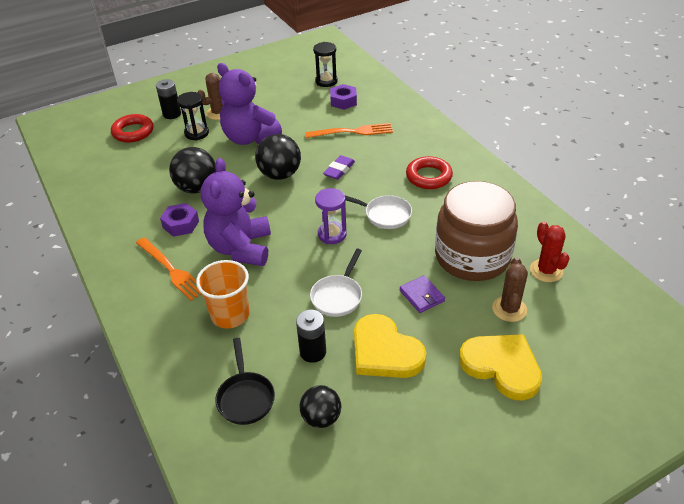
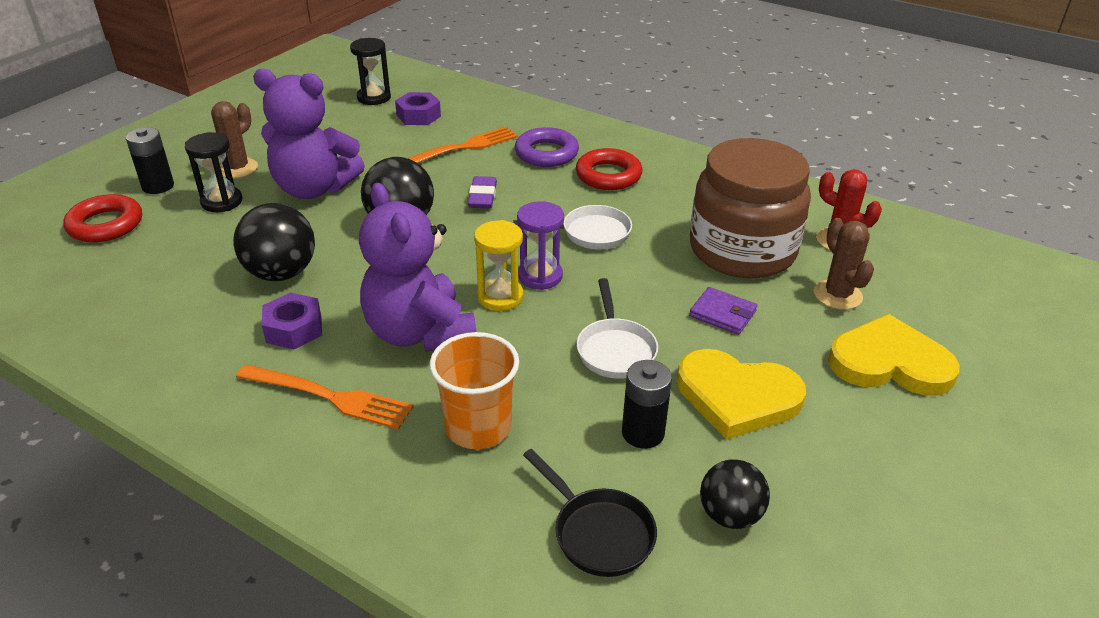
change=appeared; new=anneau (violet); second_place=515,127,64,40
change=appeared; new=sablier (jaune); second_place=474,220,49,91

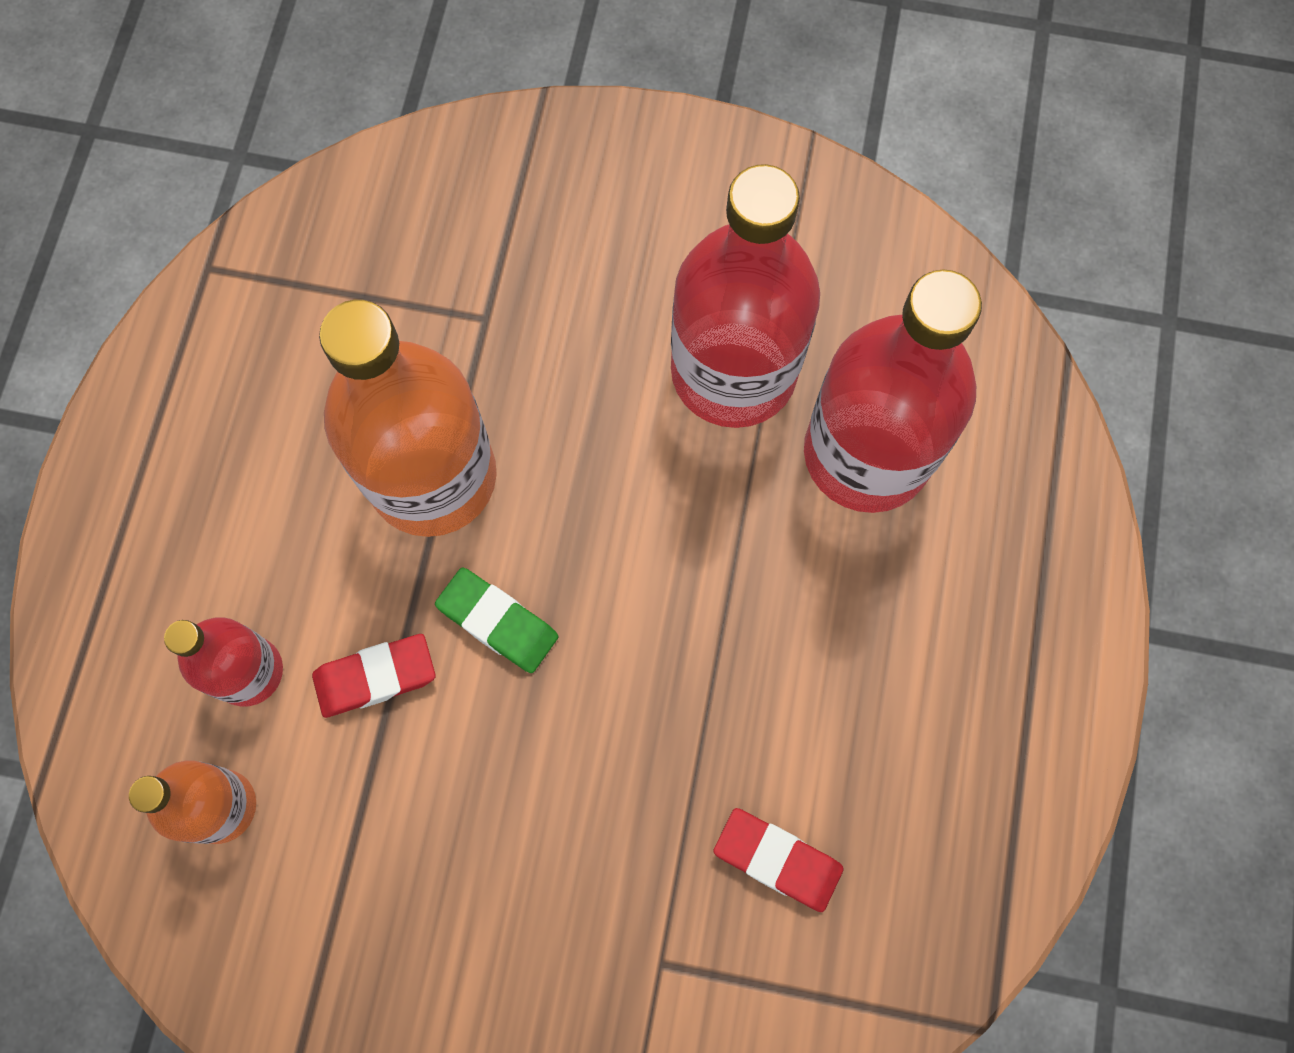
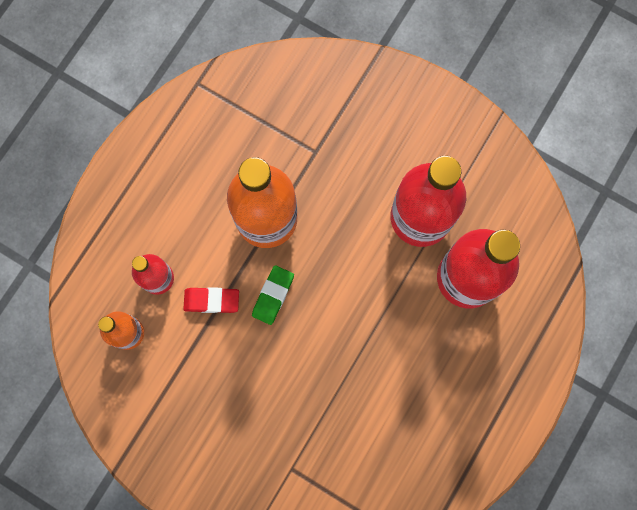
change=spun; old=gomme (vert); first_place=435,568,123,105; second_place=252,265,42,60; degrees=60
change=missing; old=gomme (rouge); first_place=713,808,131,104

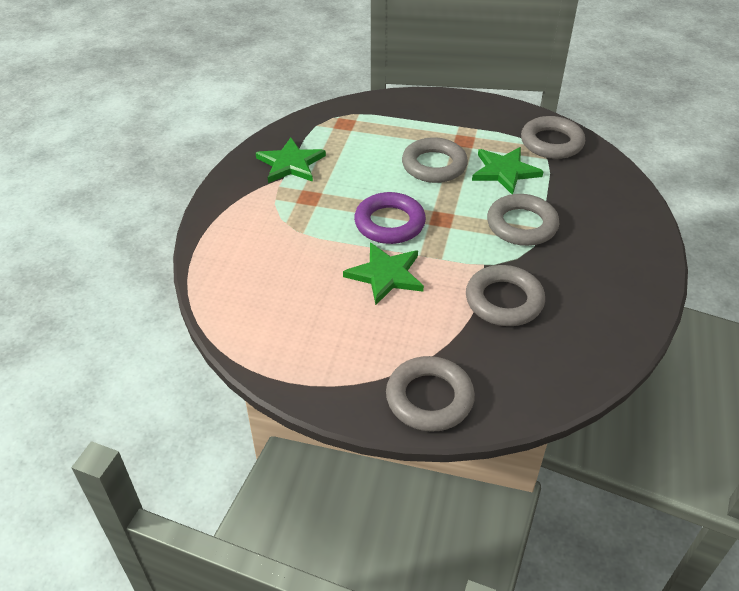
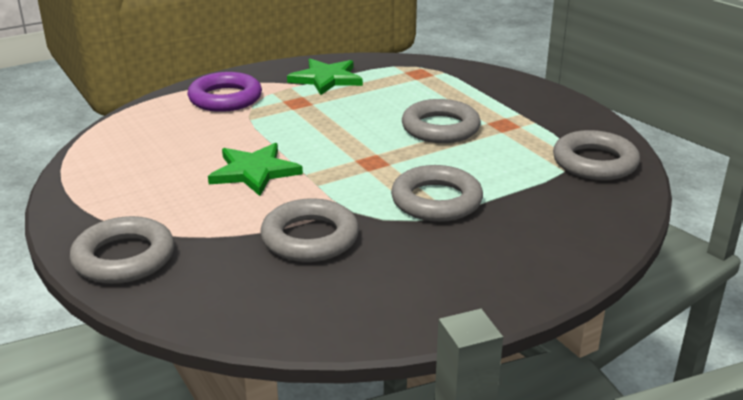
change=missing; old=étoile (vert); first_place=472,147,72,47
change=relocated; old=anneau (violet); first_place=354,192,72,52; second_place=188,72,74,40

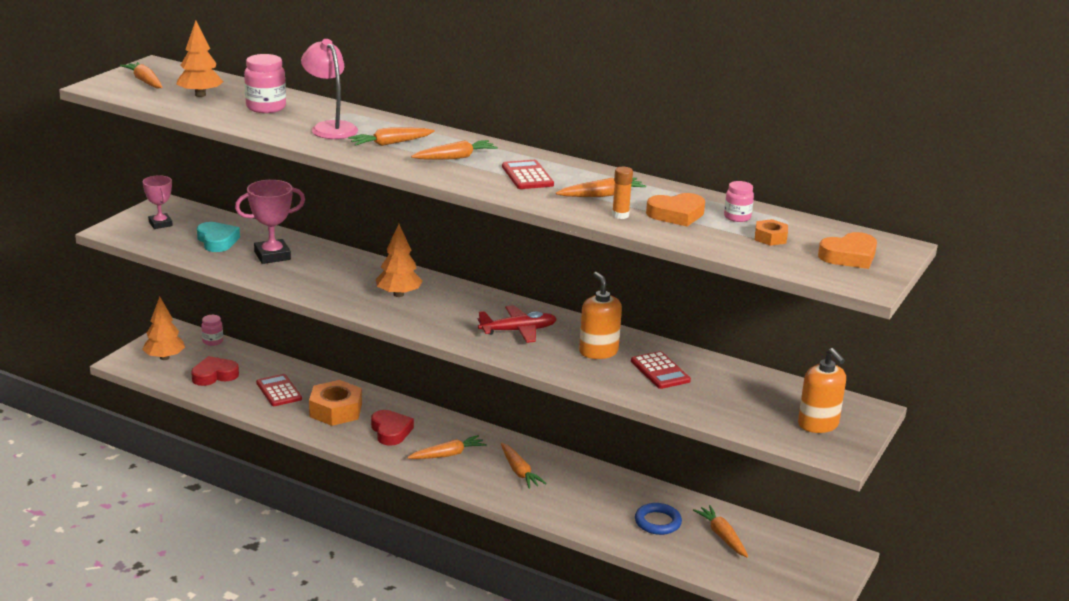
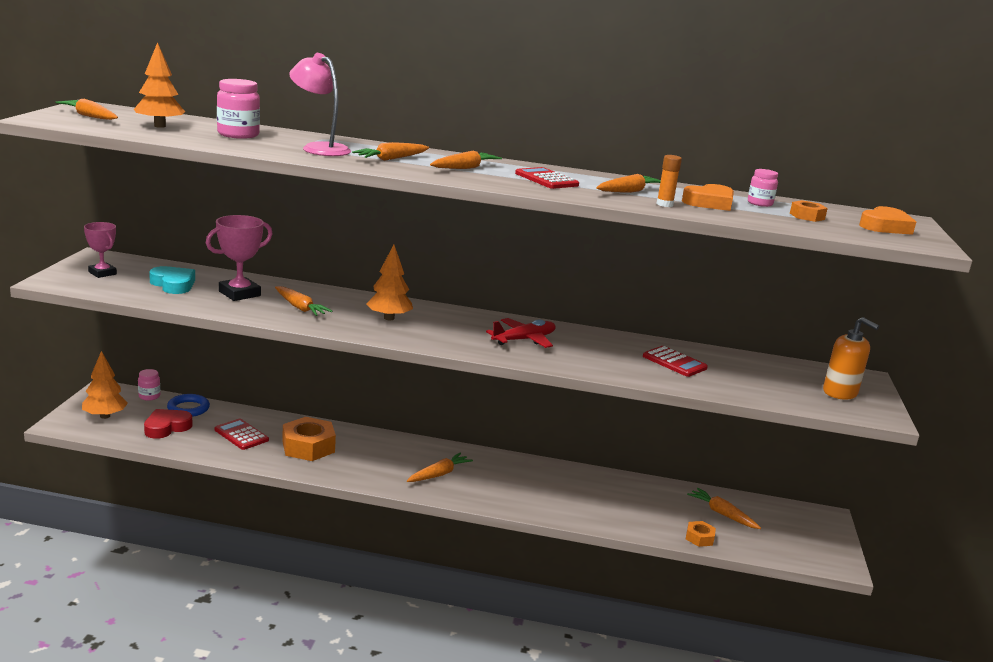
change=missing; old=distributeur de savon (orange); first_place=579,272,43,87
change=missing; old=cœur (rouge); first_place=371,410,43,36
change=relocated; old=carotte (orange); first_place=501,443,46,46; second_place=275,286,58,30
change=relocated; old=anneau (bleu); first_place=635,503,47,32; second_place=167,394,43,23
change=appeared; new=écrou (orange); second_place=686,521,30,26

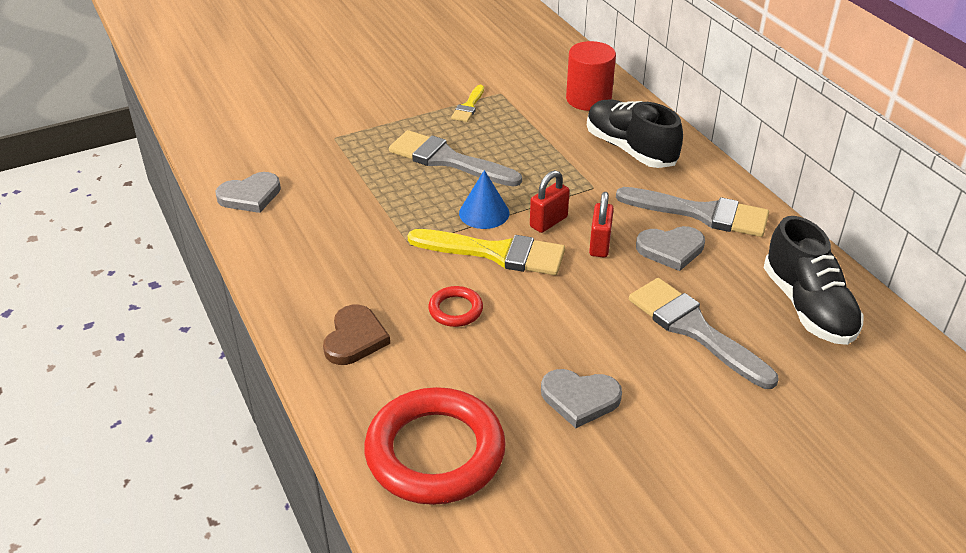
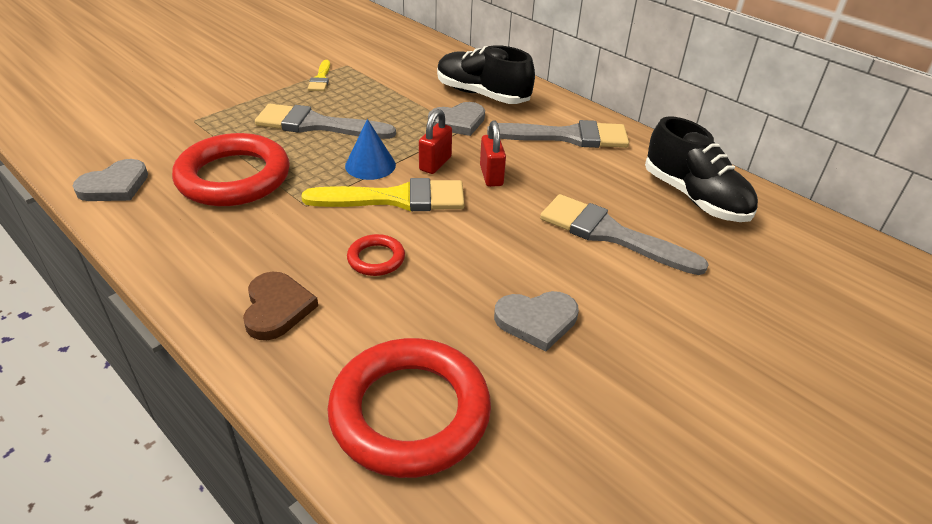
change=missing; old=cylindre (rouge); first_place=566,41,50,70
change=relocated; old=cœur (gris); first_place=636,226,69,45; second_place=428,102,57,34
change=appeared; new=anneau (rouge); second_place=172,133,118,73

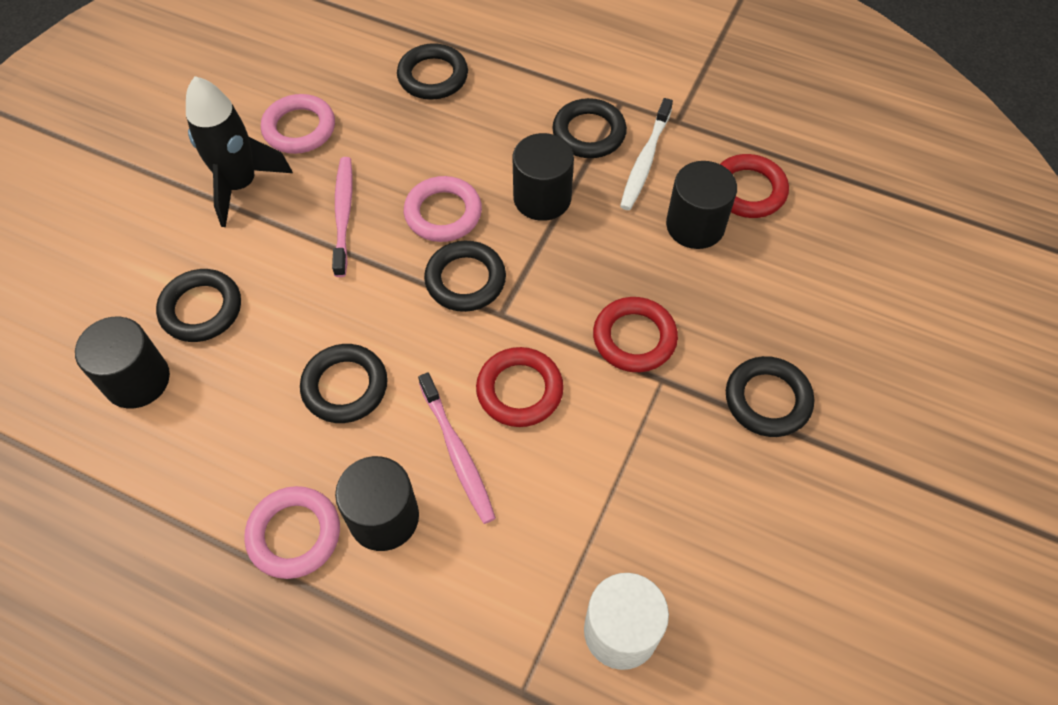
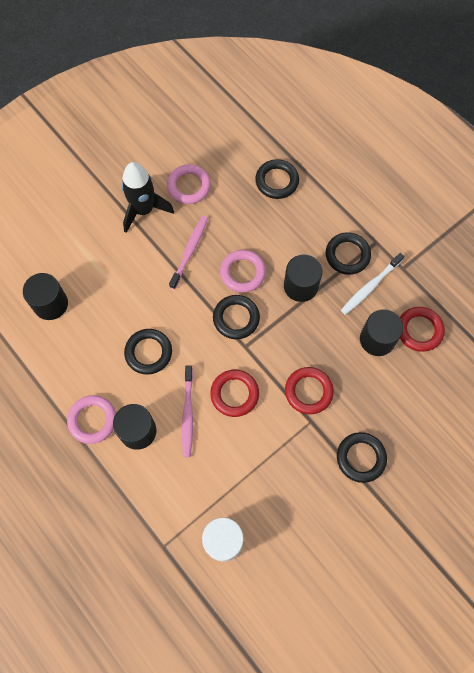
change=missing; old=anneau (noir); first_place=156,269,85,73

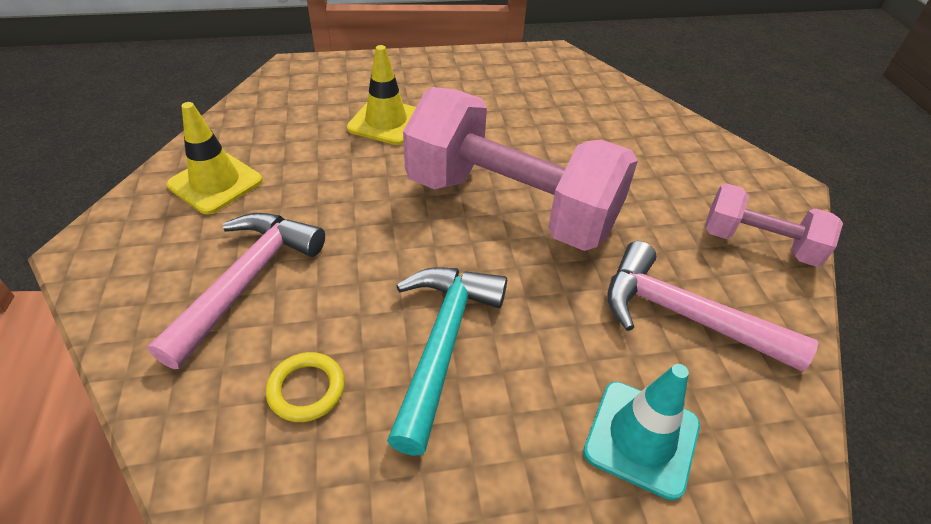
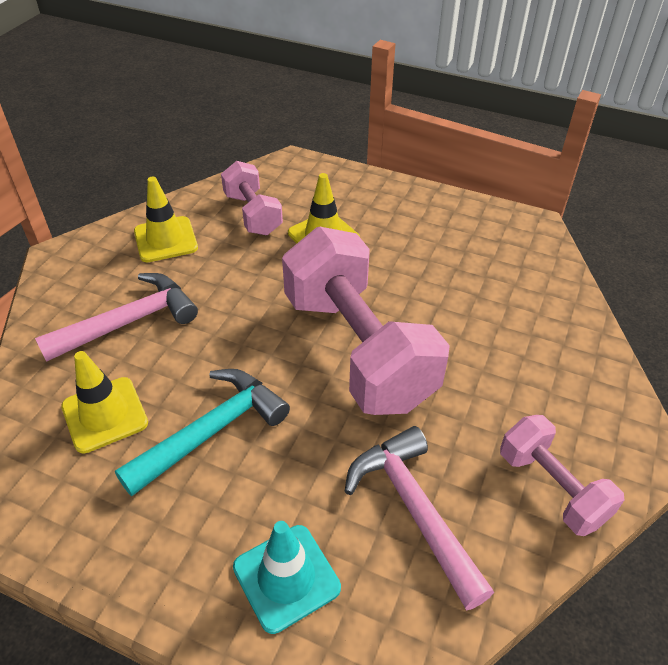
change=exchanged; old=anneau (jaune); new=cône de chantier (jaune); first_place=266,352,79,70; second_place=61,351,87,103
change=appeared; new=haltère (rose); second_place=221,161,62,74

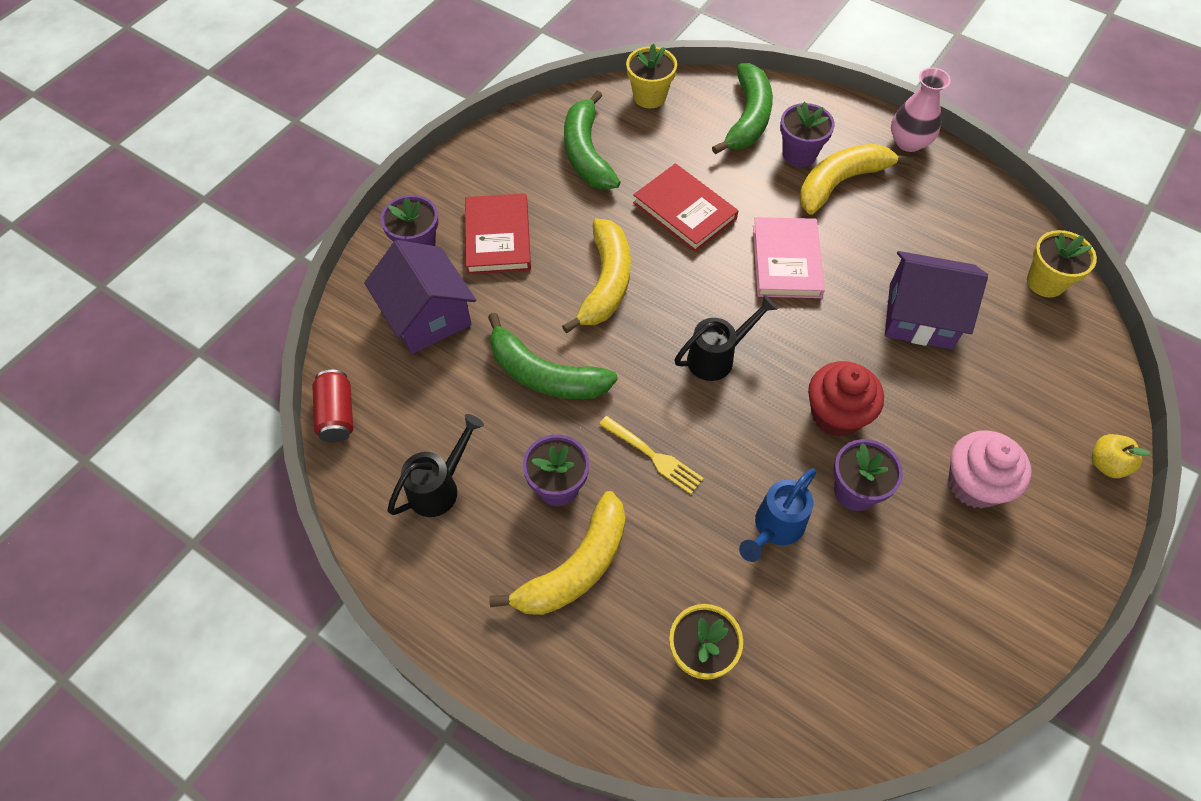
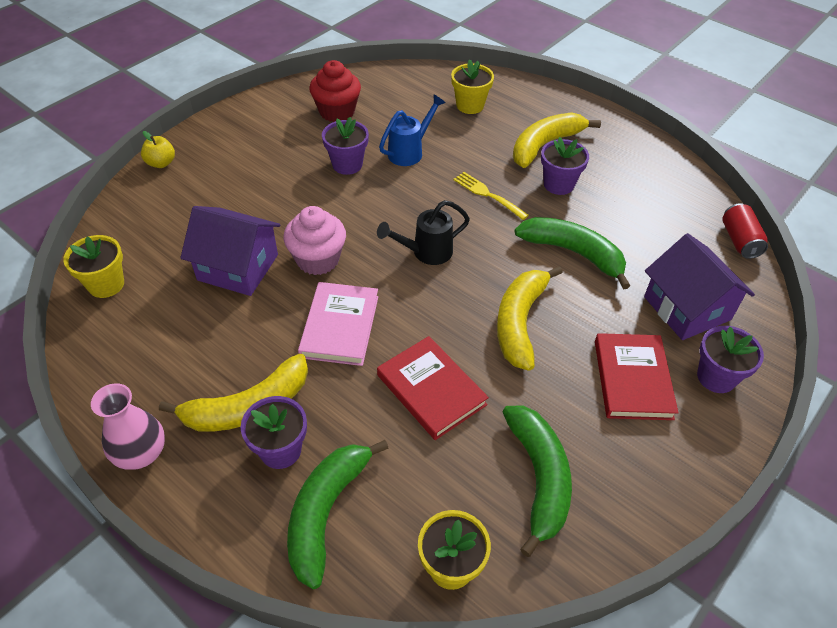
change=relocated; old=muffin (rouge); first_place=808,361,76,76; second_place=309,60,52,62
change=missing; old=arrosoir (noir); first_place=388,414,96,103
change=relocated; old=muffin (rose); first_place=948,430,83,79; second_place=283,206,63,69

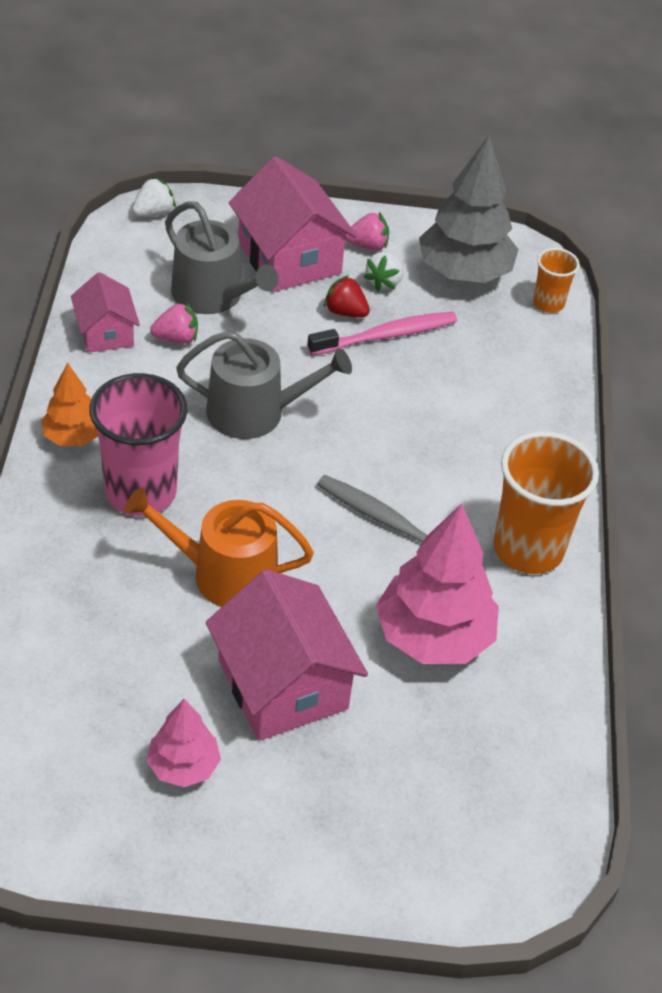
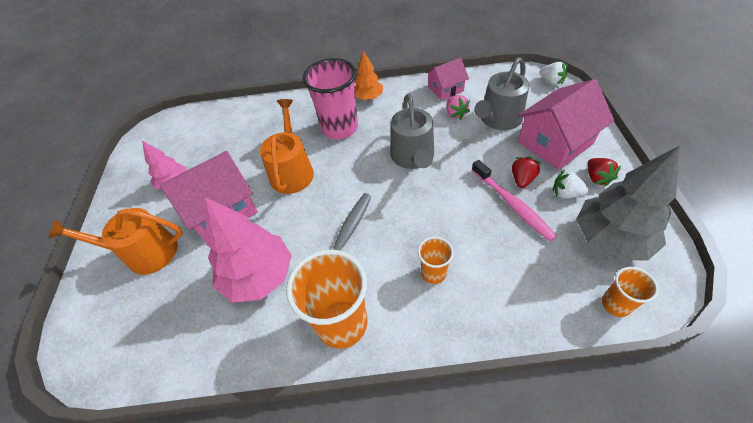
change=colour; old=fraise (rose); new=fraise (rouge); first_place=345,212,44,39; second_place=587,158,34,29
change=appeared; new=arrosoir (orange); second_place=49,208,134,67
change=appeared; new=gobelet (orange); second_place=418,237,36,47

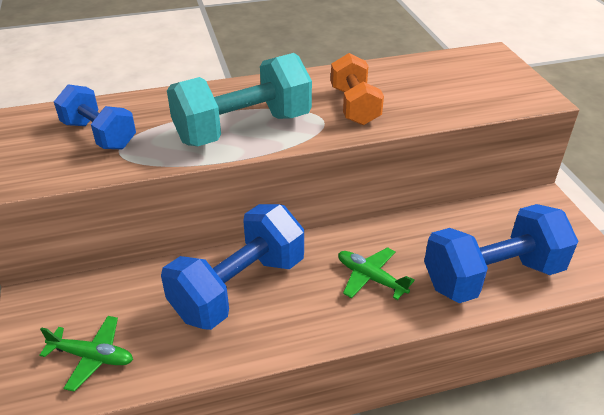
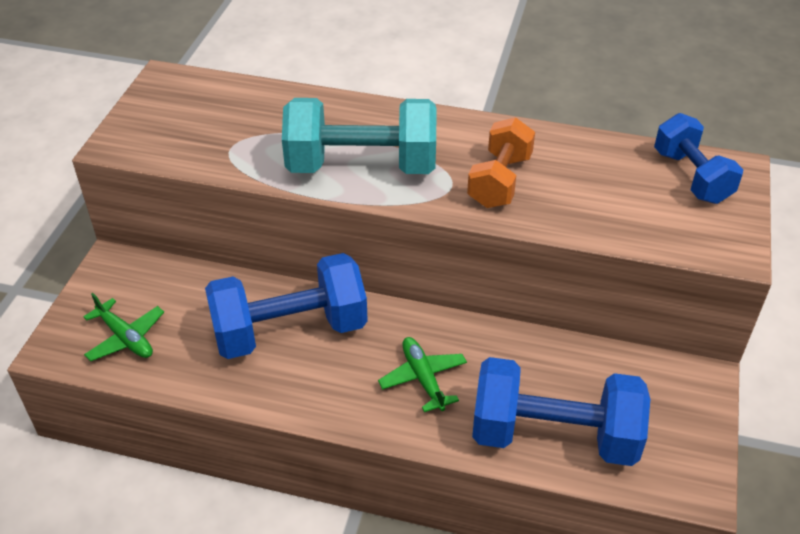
change=relocated; old=haltère (bleu); first_place=54,84,82,65; second_place=654,113,89,91

